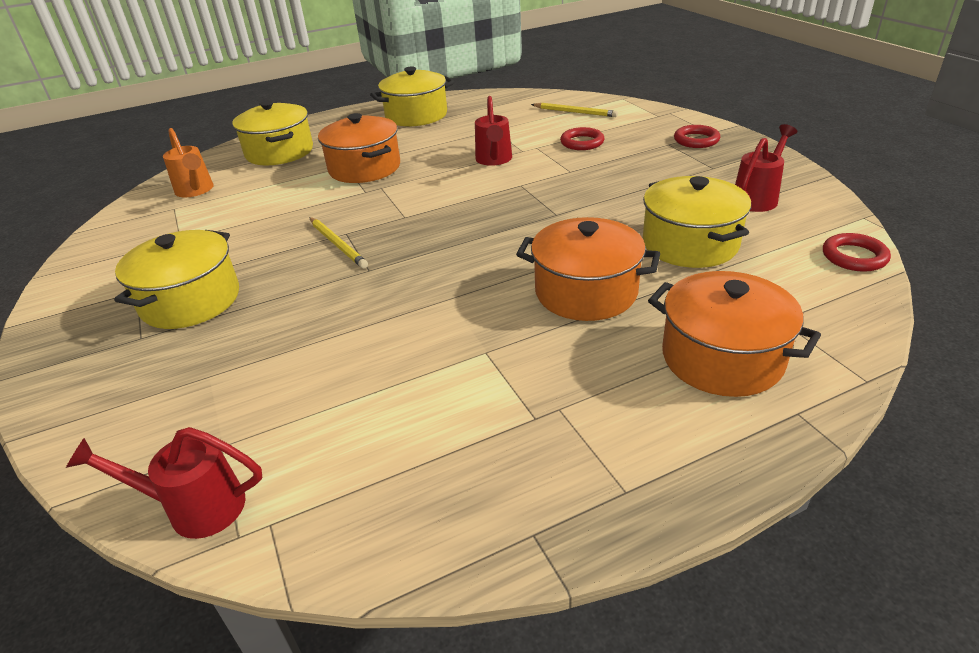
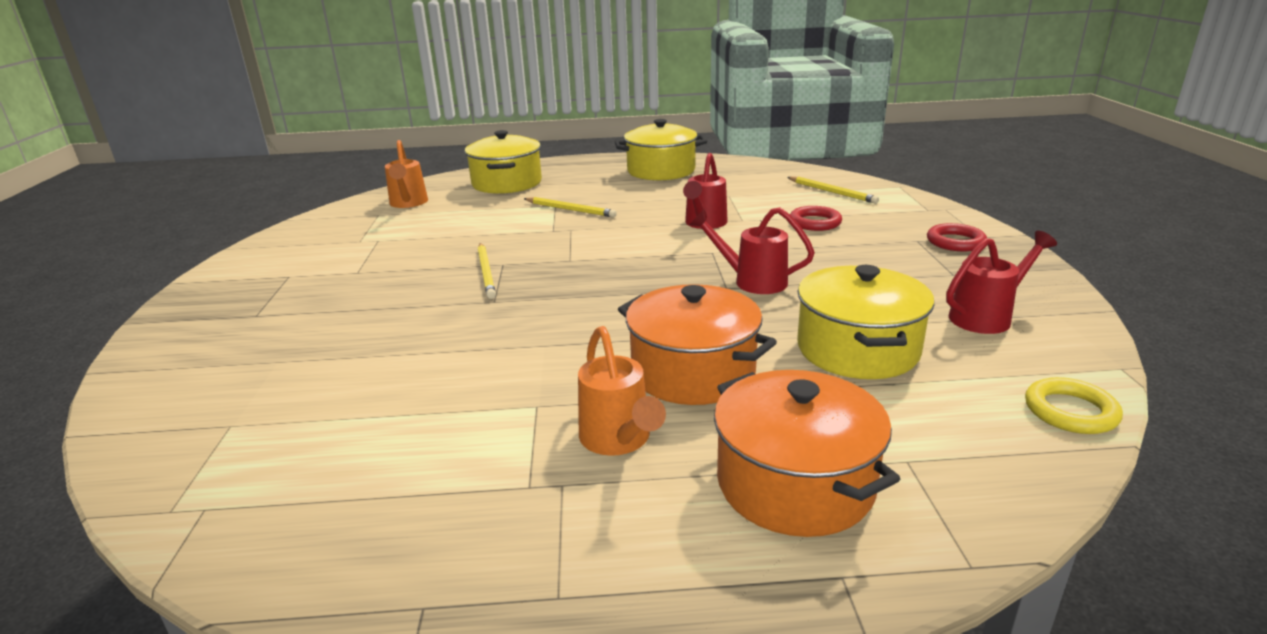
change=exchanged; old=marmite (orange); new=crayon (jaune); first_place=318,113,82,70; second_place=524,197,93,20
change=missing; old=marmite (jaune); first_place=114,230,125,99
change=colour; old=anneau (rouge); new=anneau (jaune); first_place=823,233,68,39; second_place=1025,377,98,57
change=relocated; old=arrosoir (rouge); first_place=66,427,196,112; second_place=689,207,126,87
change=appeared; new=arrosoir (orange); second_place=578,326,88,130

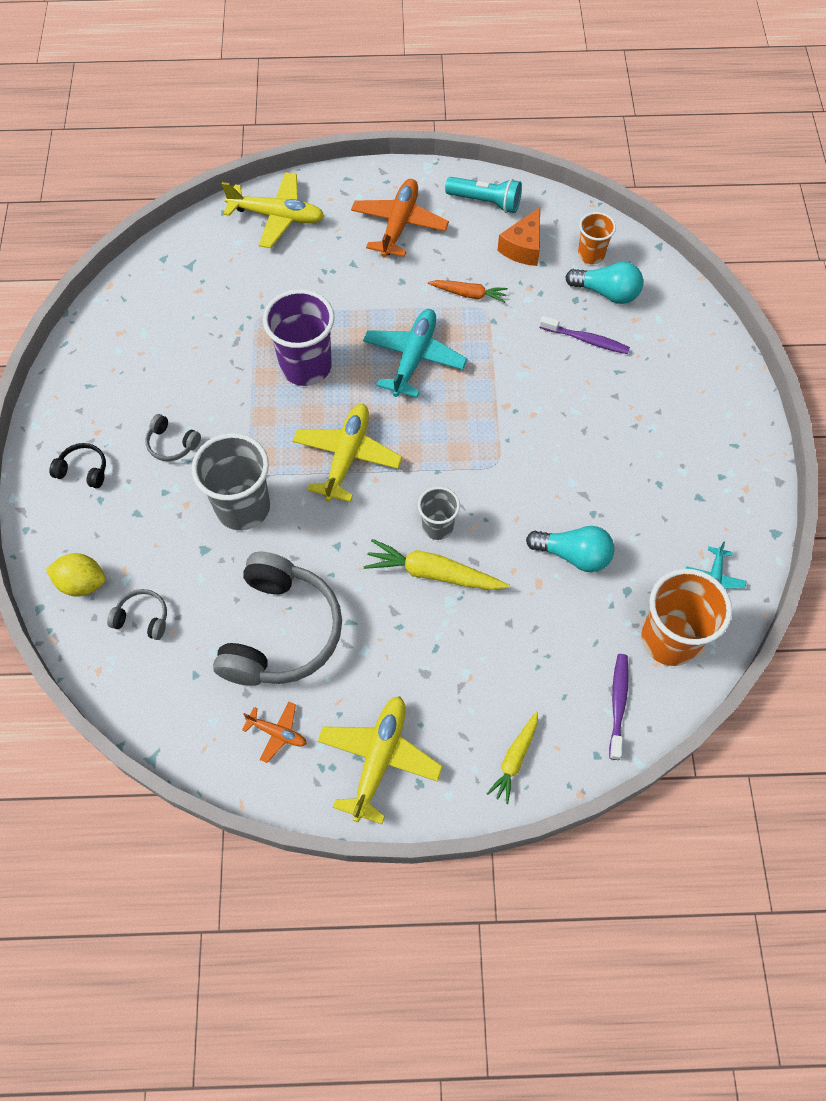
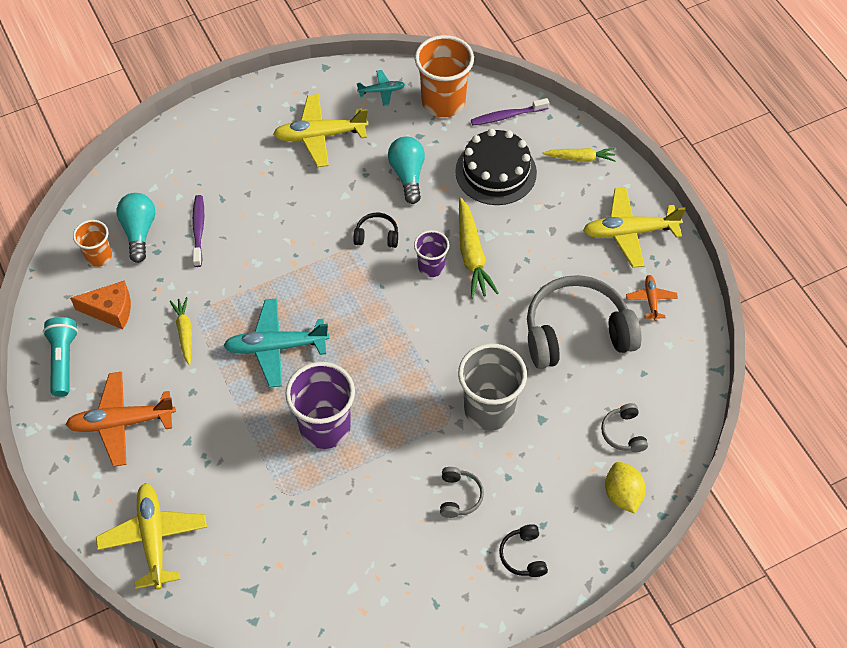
change=colour; old=carotte (orange); new=carotte (jaune); first_place=428,280,80,23; second_place=170,297,22,68
change=relocated; old=avion (jaune); first_place=293,404,109,98; second_place=273,94,96,73
change=colour; old=gobelet (gris); new=gobelet (violet); first_place=418,487,42,53; second_place=414,230,35,47
change=appeared; new=gâteau (noir); second_place=455,129,82,76
change=appeared; new=casque audio (noir); second_place=353,213,45,35

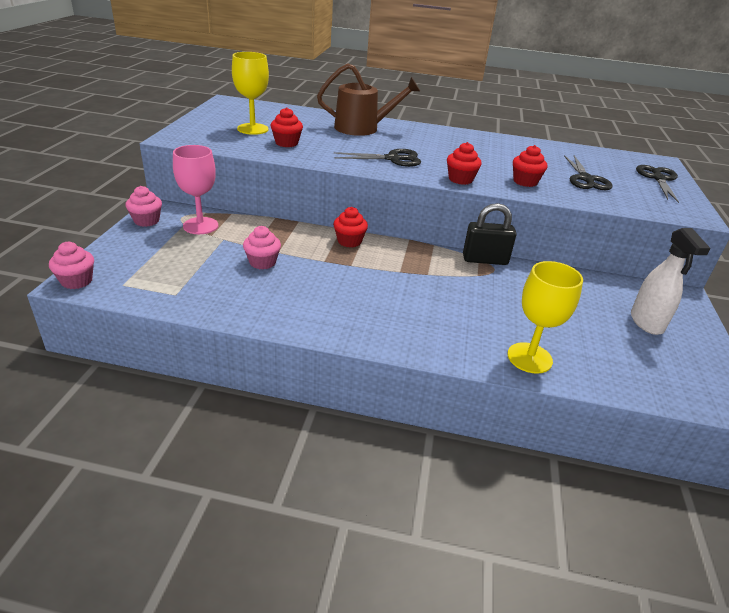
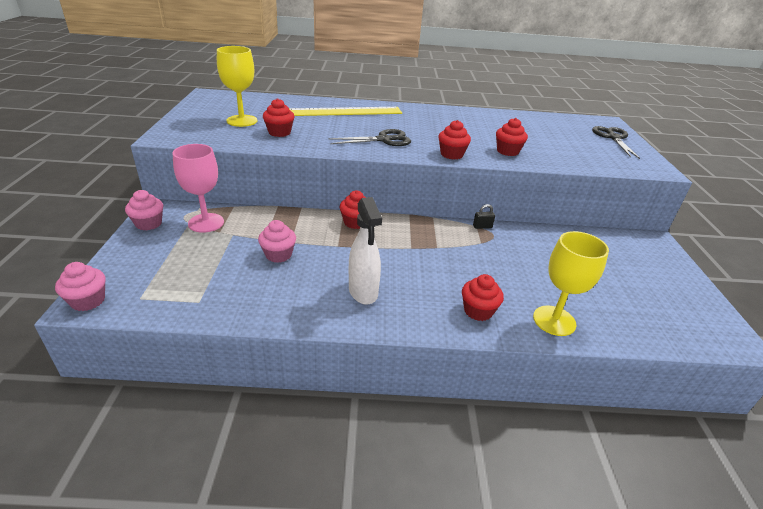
change=exchanged; old=arrosoir (marron); new=règle (jaune); first_place=317,63,103,73; second_place=289,107,113,9
change=missing; old=ciseaux (noir); first_place=564,155,48,35
change=size; old=cadenas (noir); first_place=463,203,54,62; second_place=473,204,22,25; factor=0.46
change=relocated; old=vaporisateur (blanc); first_place=631,228,80,107; second_place=349,197,33,108
change=appeared; new=muffin (rouge); second_place=462,274,42,47

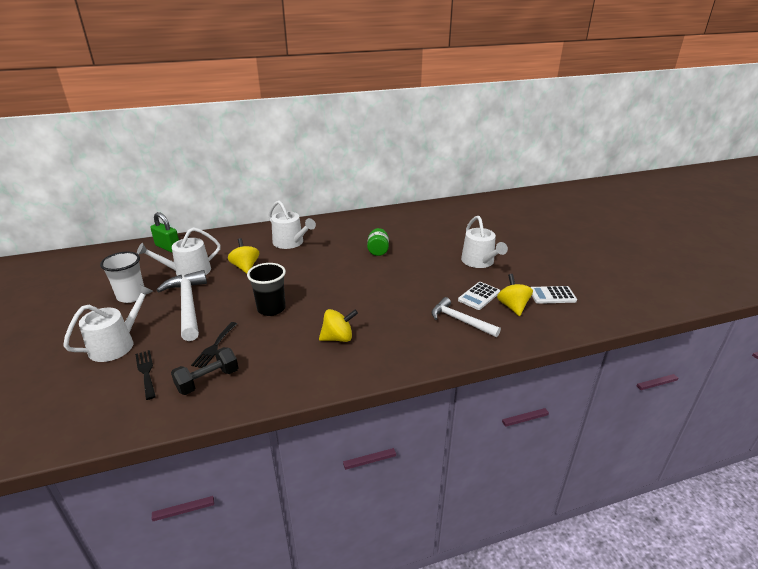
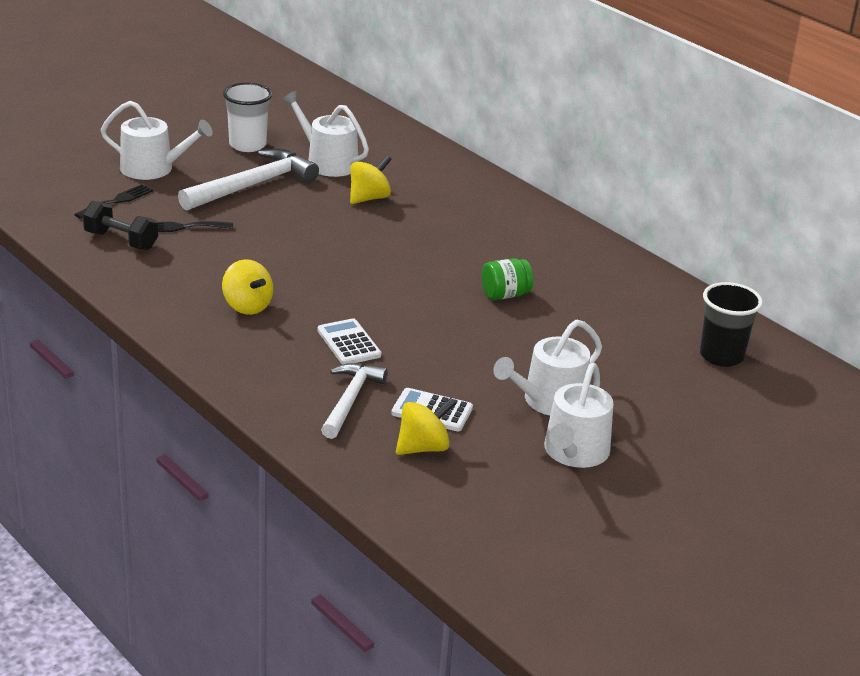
change=relocated; old=arrosoir (blanc); first_place=268,201,48,48; second_place=544,363,69,105
change=missing; old=cadenas (vert); first_place=150,212,29,40
change=relocated; old=gobelet (noir); first_place=247,263,39,53; second_place=700,282,63,85
change=relocated; old=calculatrice (blanc); first_place=531,286,46,18; second_place=317,318,64,47

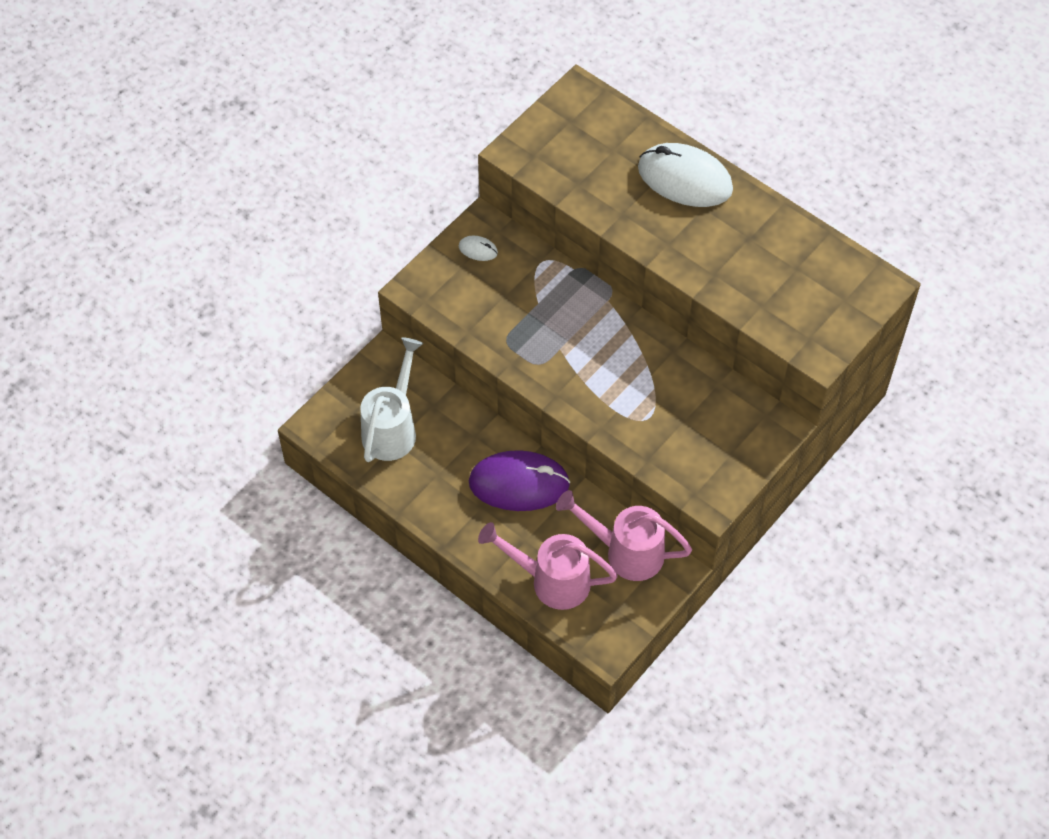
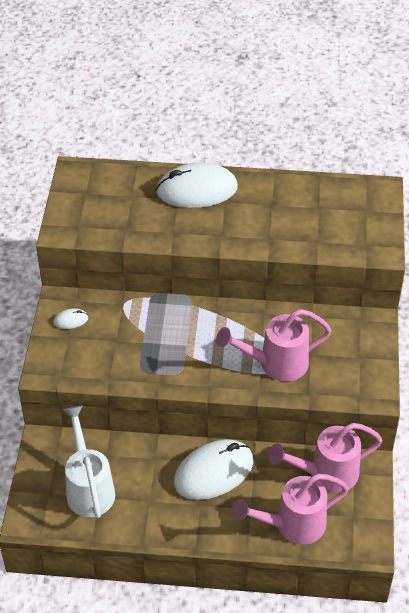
change=colour; old=souris (violet); new=souris (blanc); first_place=469,450,101,61; second_place=174,439,79,61
change=appeared; new=arrosoir (rose); second_place=216,309,116,73

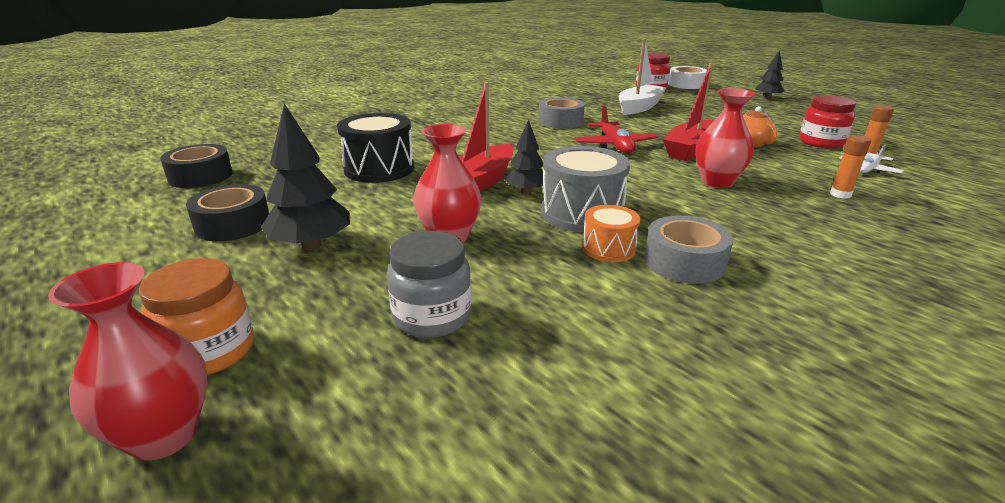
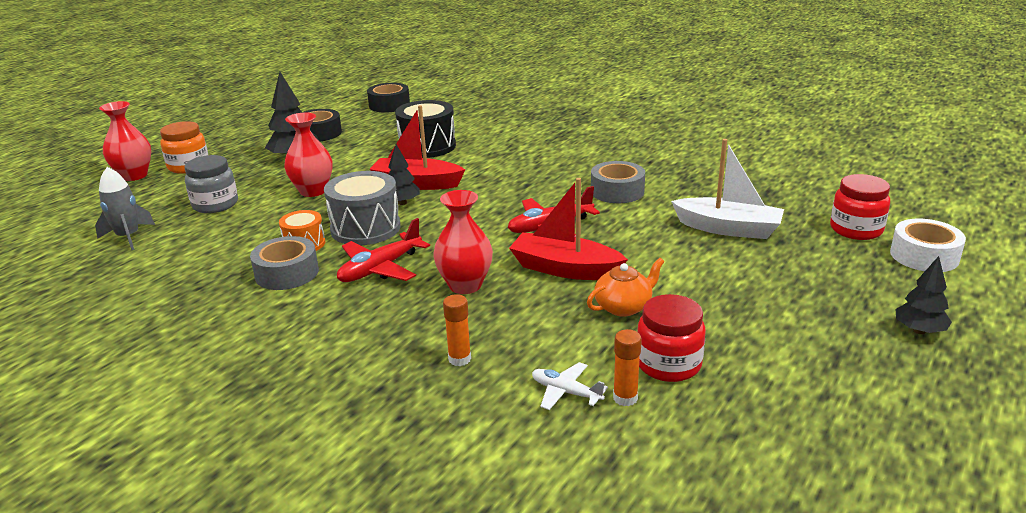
change=appeared; new=fusée (gris); second_place=95,167,60,83
change=appeared; new=avion (rouge); second_place=337,218,93,64

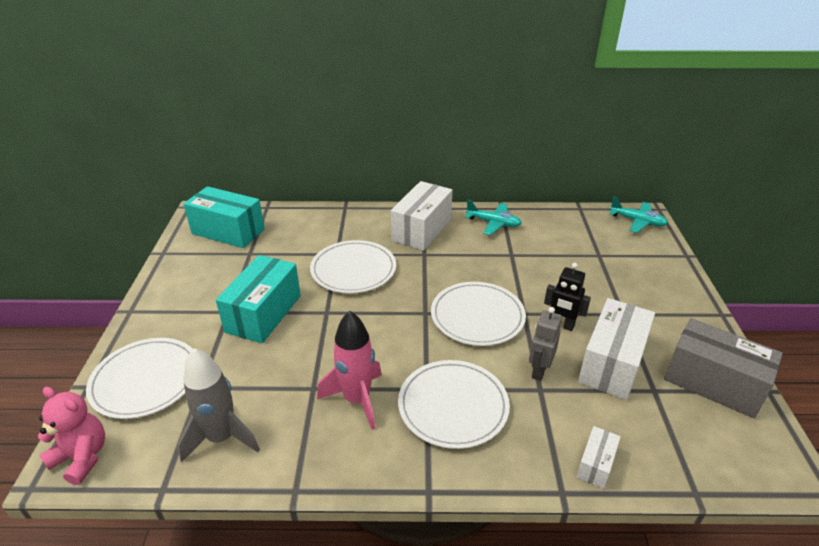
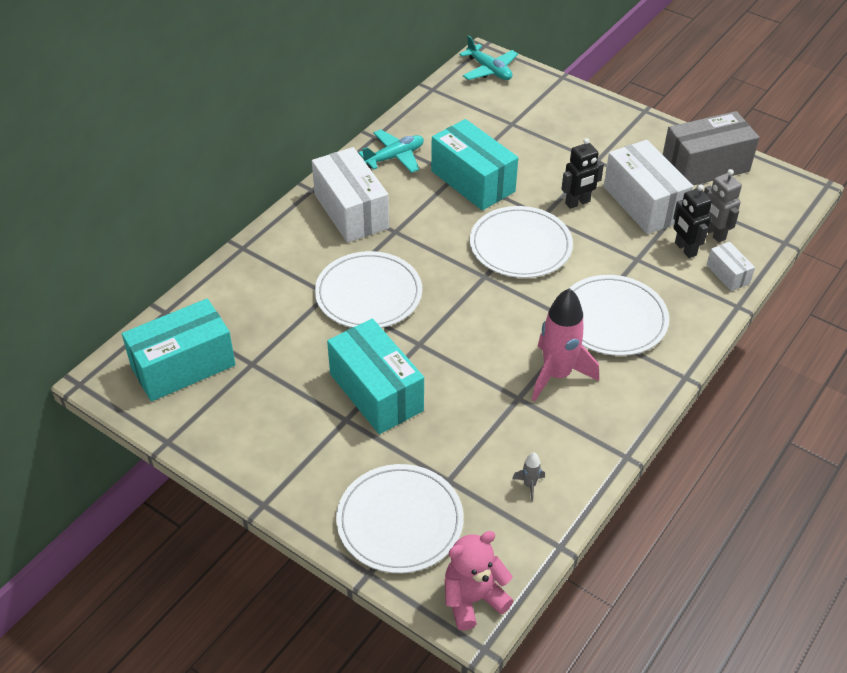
change=spun; old=avion (turquoise); first_place=609,197,59,36; second_place=459,35,59,45; degrees=75
change=relocated; old=robot (gris); first_place=529,307,33,74; second_place=704,169,38,74
change=size; old=fusée (gris); first_place=177,348,83,114; second_place=512,452,33,49; factor=0.41
change=appeared; new=boîte (turquoise); second_place=431,119,87,91
change=appeared; new=robot (noir); second_place=673,184,39,74

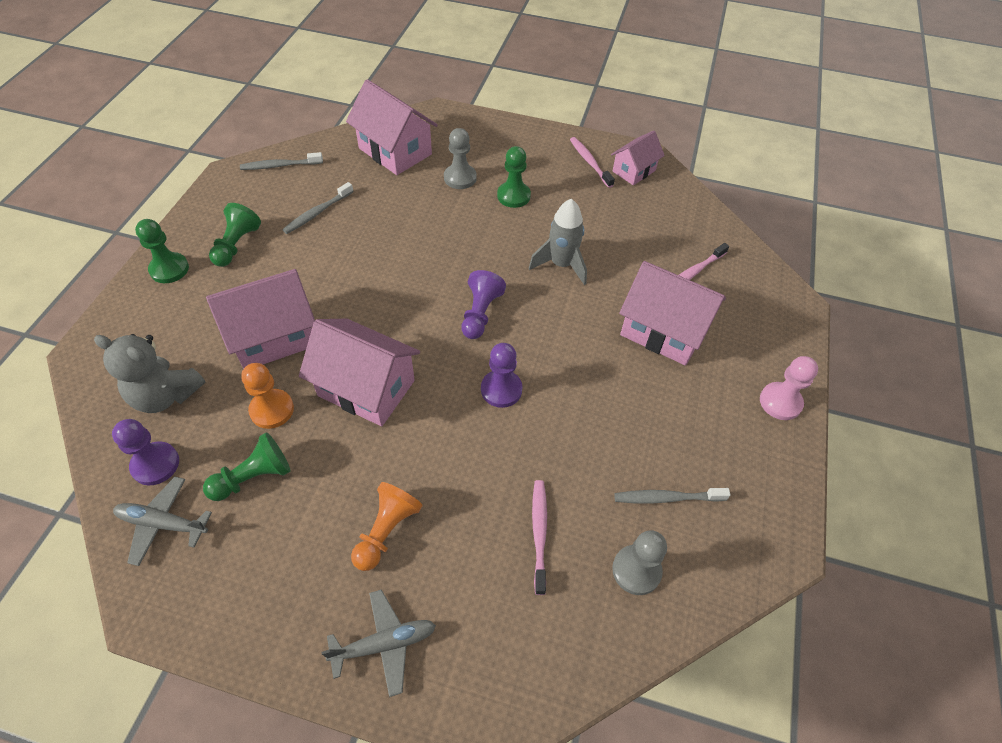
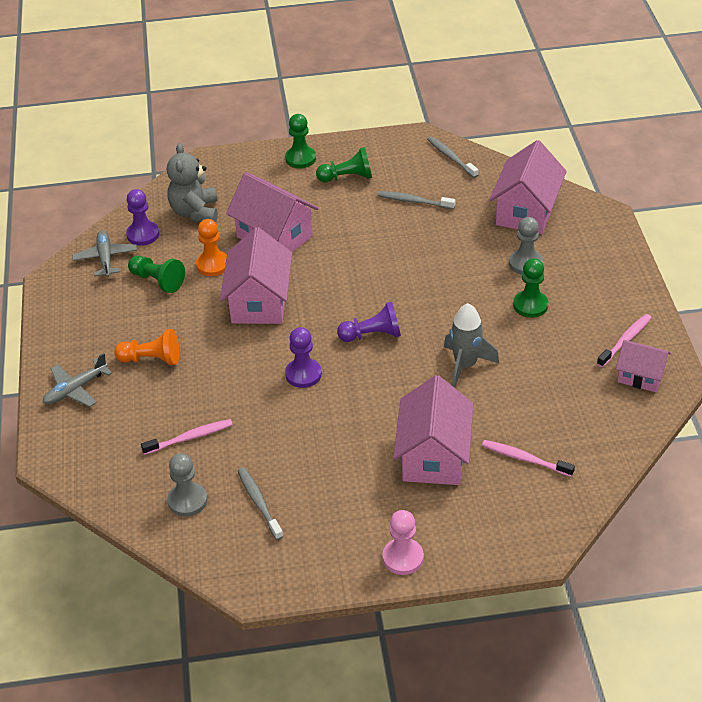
change=spun; old=avion (gris); first_place=321,590,115,107; second_place=43,353,69,54; degrees=90

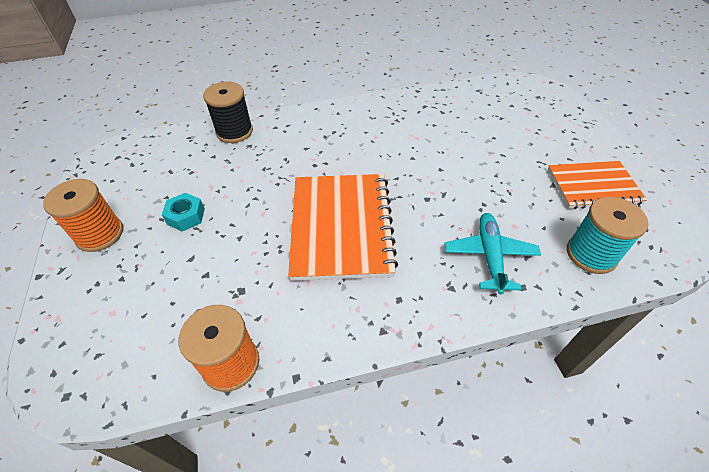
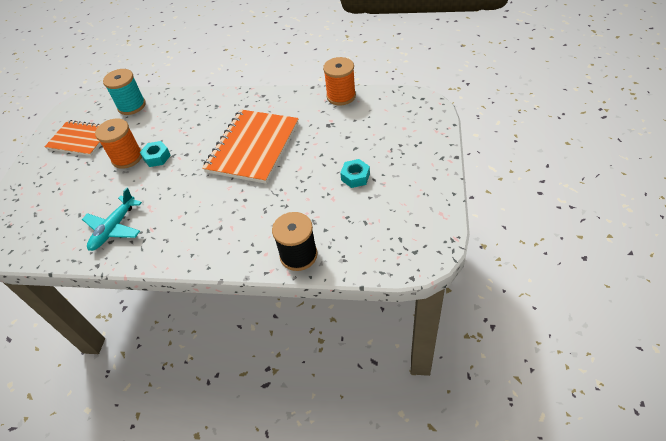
change=relocated; old=bobine (orange); first_place=43,179,80,73; second_place=95,118,47,51
change=relocated; old=avion (turquoise); first_place=445,213,96,82; second_place=82,187,60,64
change=appeared; new=écrou (turquoise); second_place=140,141,31,26

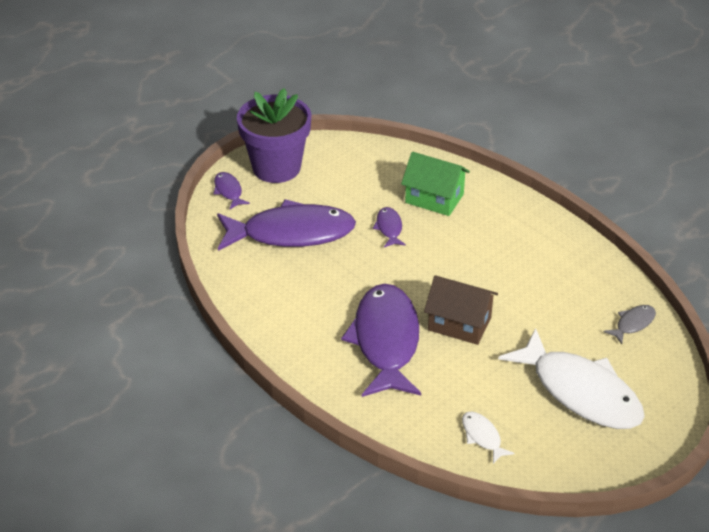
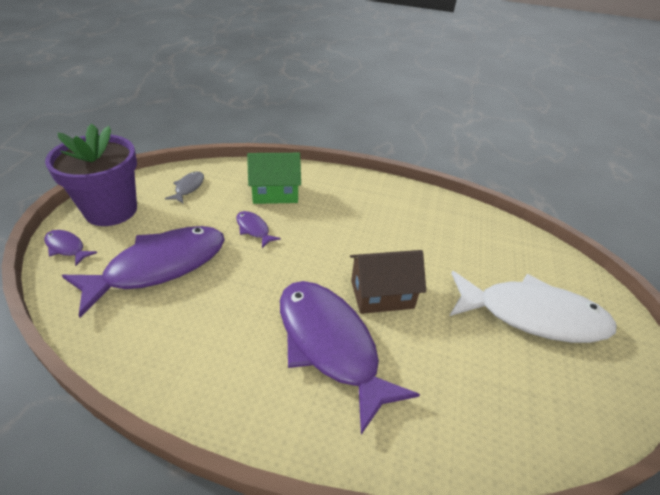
change=relocated; old=poisson (gris); first_place=603,305,53,39; second_place=165,171,39,32
change=missing; old=poisson (blanc); first_place=462,411,53,53

